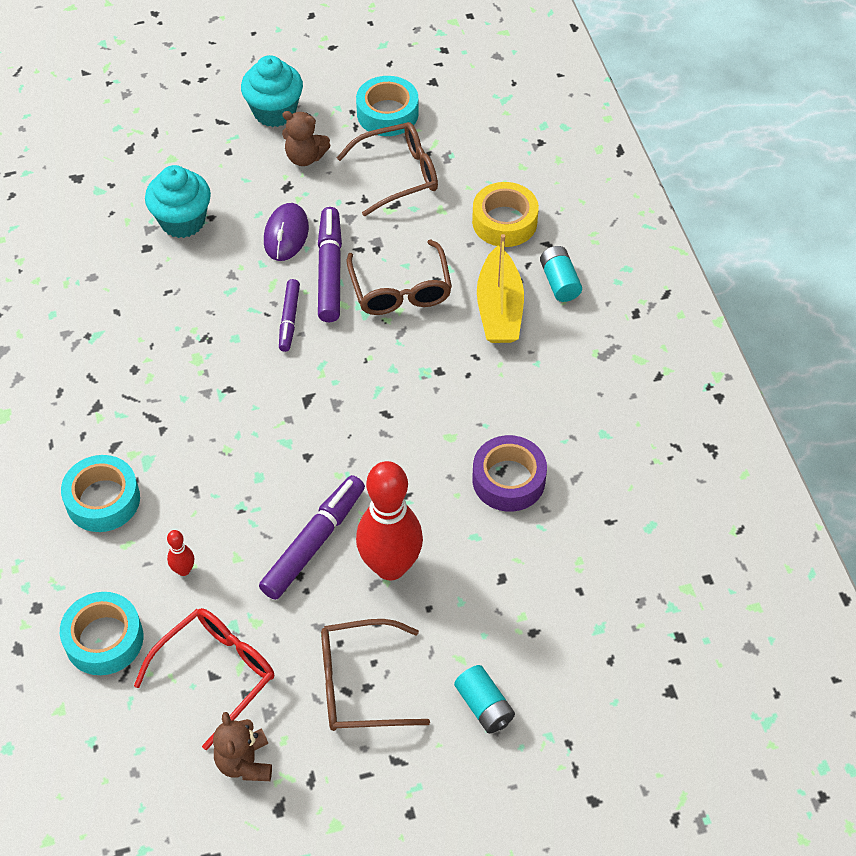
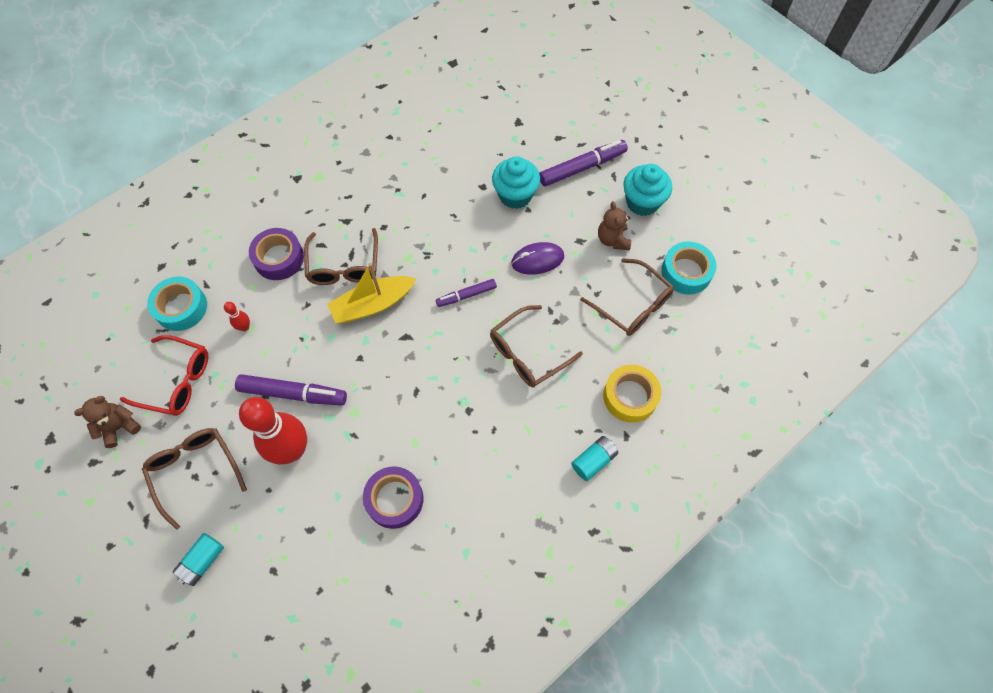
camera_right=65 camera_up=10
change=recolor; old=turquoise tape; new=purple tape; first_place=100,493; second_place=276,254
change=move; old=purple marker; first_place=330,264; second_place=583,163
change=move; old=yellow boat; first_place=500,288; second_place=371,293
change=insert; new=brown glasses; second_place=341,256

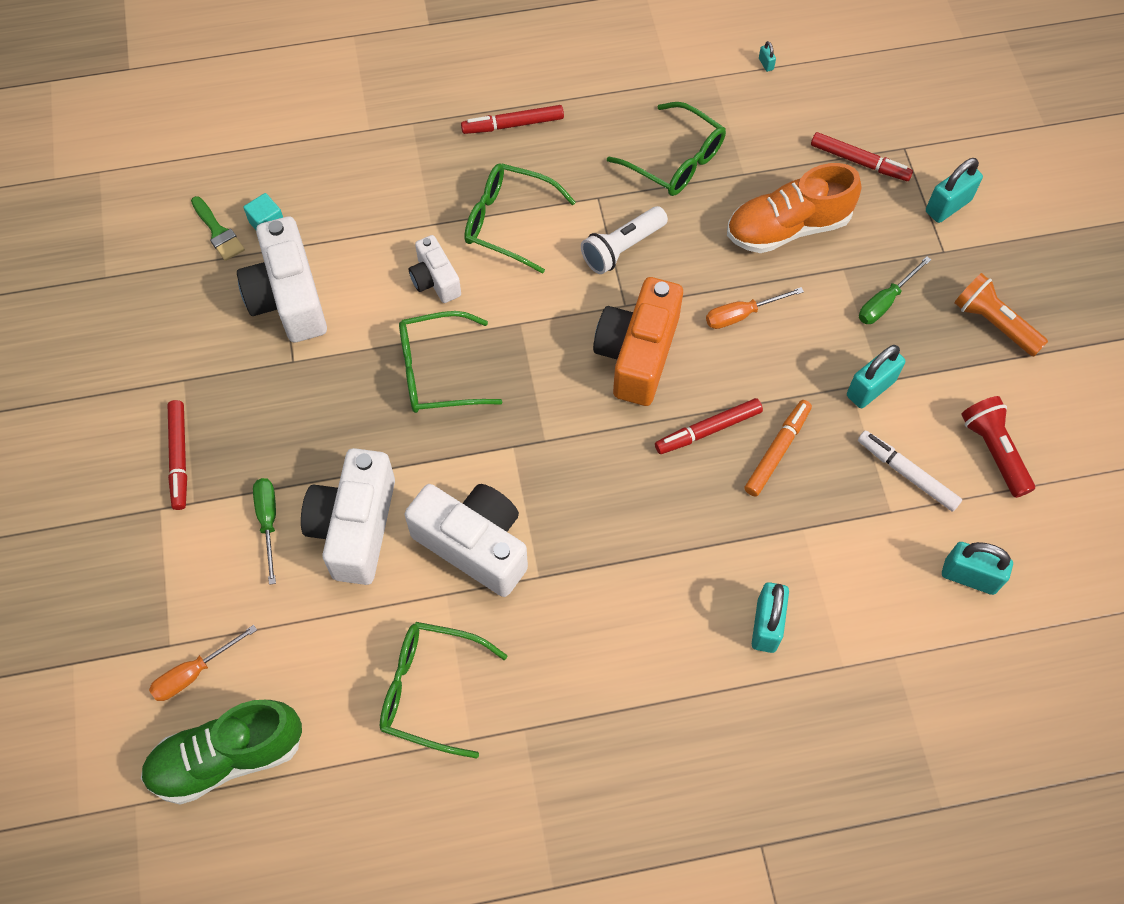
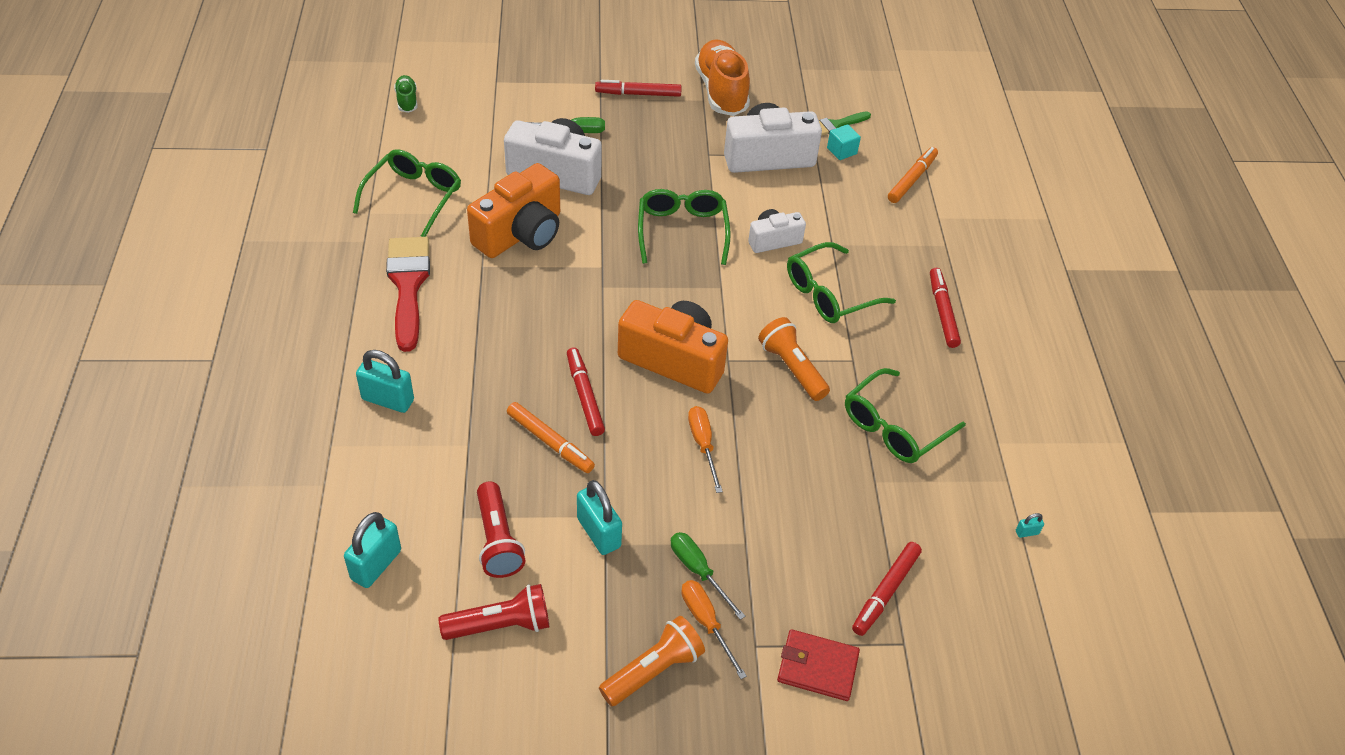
camera_right=95 camera_up=-15
change=resize; old=green shoe; first_place=221,752; second_place=406,94; factor=0.48
change=move; old=orange screwdriver; first_place=203,663; second_place=714,629
change=recolor; old=white camera; new=orange camera; first_place=466,540; second_place=513,210
change=rotate; old=green glasses; first_place=520,218; second_place=841,282; degrees=-150
change=recolor; old=white flashlight; new=orange flashlight; first_place=624,240; second_place=794,359
change=move; old=orange shoe; first_place=794,208; second_place=722,77
change=replace; old=white marker; new=red flashlight; first_place=910,471; second_place=501,529
change=replace; old=turquoise padlock; new=red wallet; first_place=954,190; second_place=818,665
change=insert; new=red brush; second_place=408,294
change=insert; new=orange marker; second_place=913,175

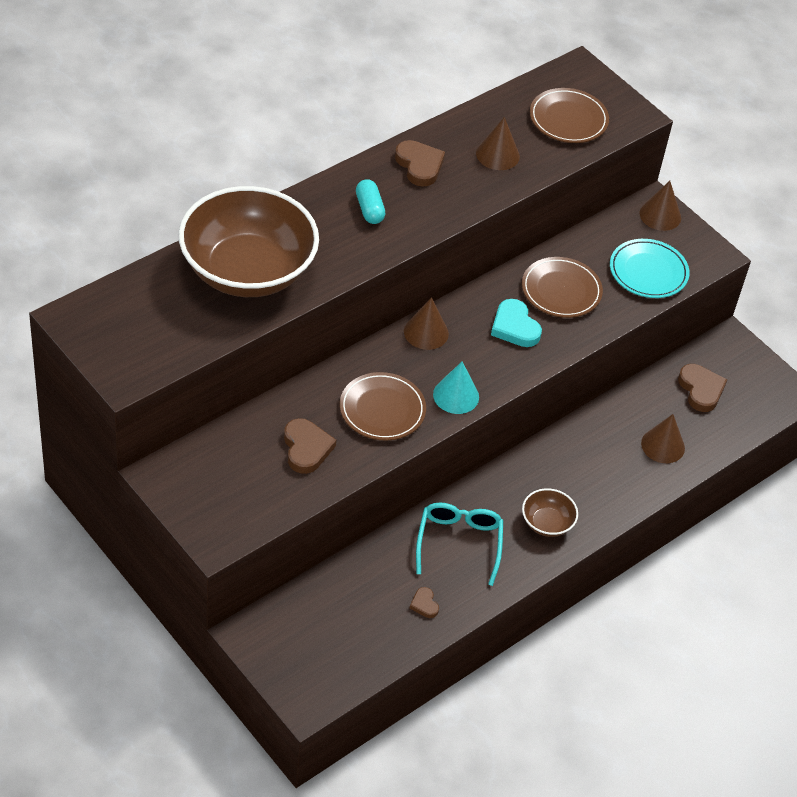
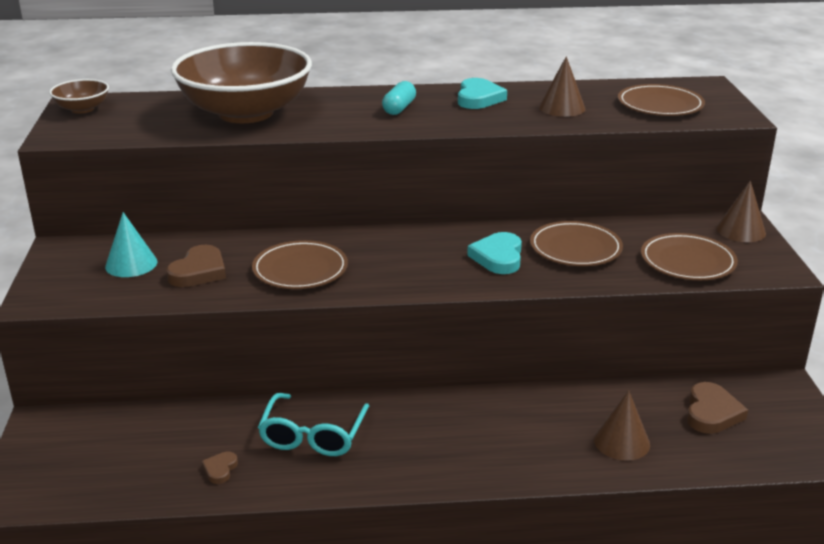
camera_right=40 camera_up=-20
change=recolor; old=brown heart; new=turquoise heart; first_place=420,163; second_place=482,93
change=delete; old=brown cone; first_place=426,323
change=rotate; old=turquoise glasses; first_place=459,544; second_place=313,424; degrees=150
change=move; old=turquoise cone; first_place=456,388; second_place=131,244
change=move; old=brown bowl; first_place=550,512; second_place=79,96
change=recolor; old=turquoise plate; new=brown plate; first_place=649,268; second_place=689,256

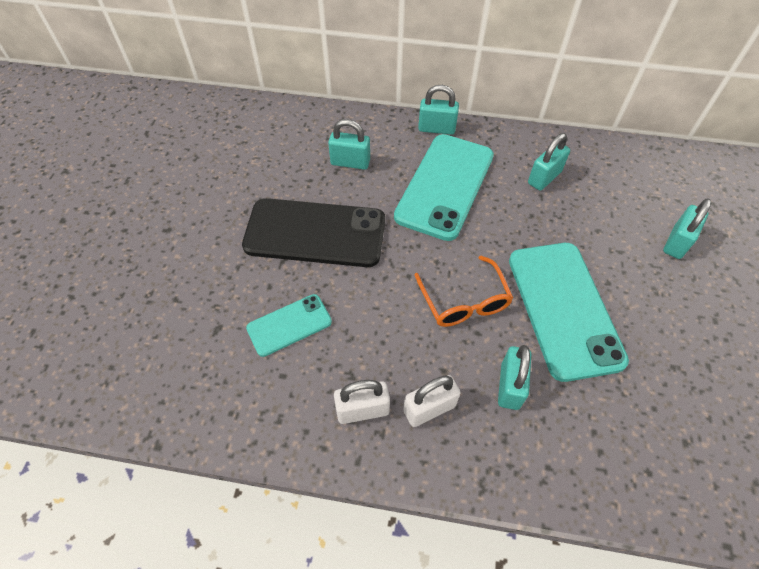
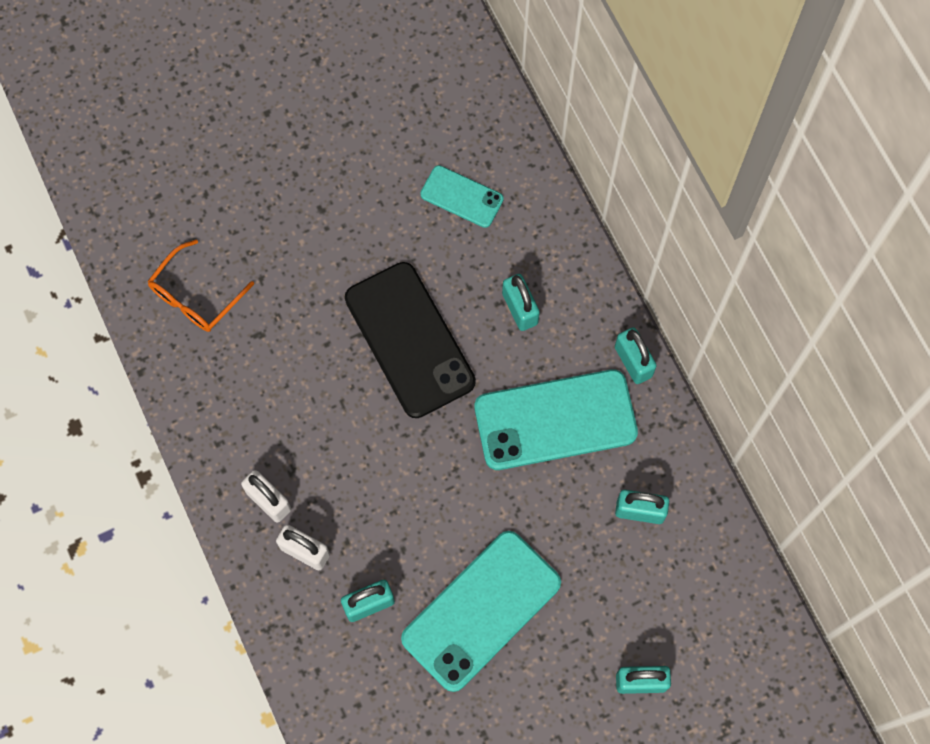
camera_right=55 camera_up=15
change=move; old=turquoise phone; first_place=289,325; second_place=462,196
change=move; old=orange glasses; first_place=464,291; second_place=200,285

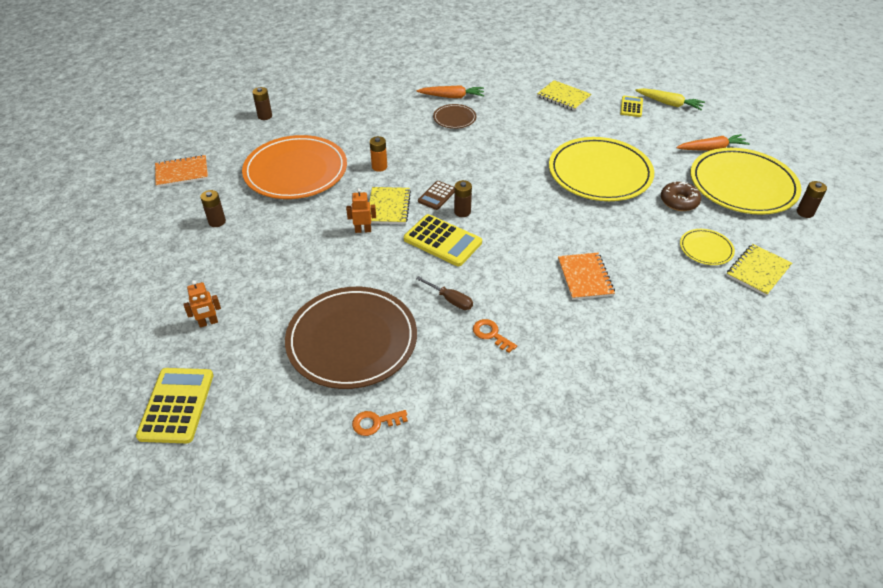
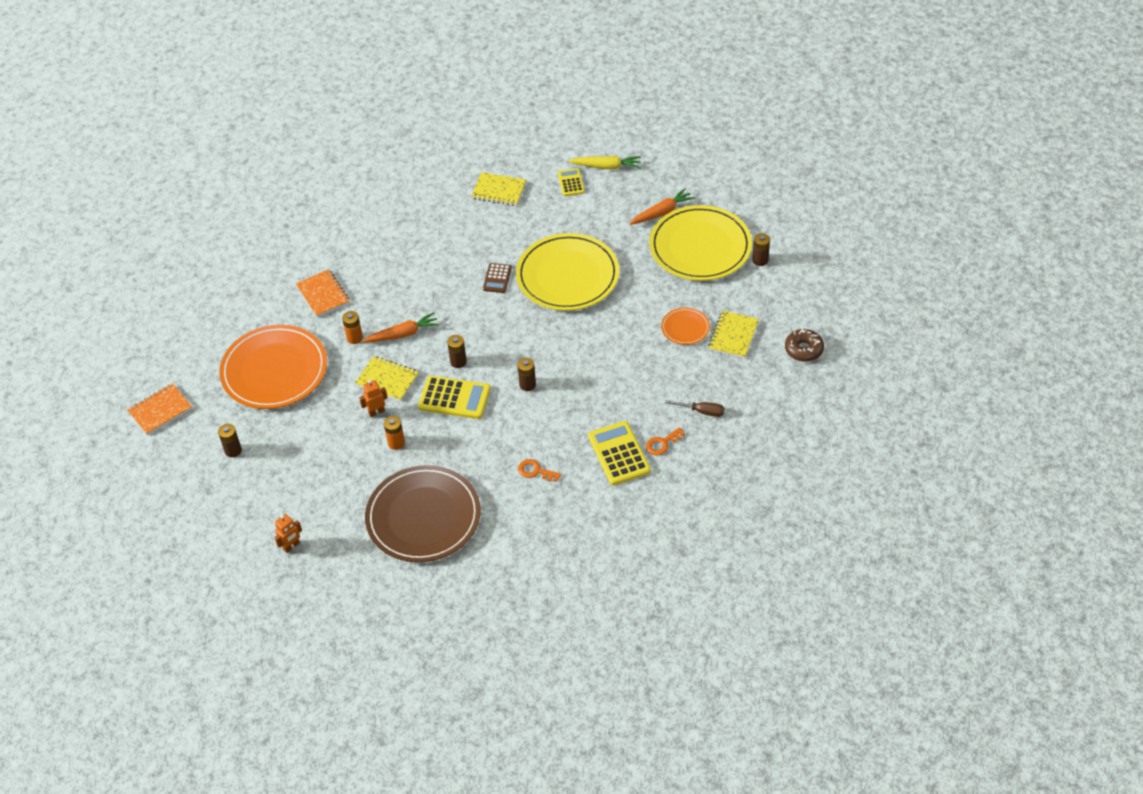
camera_right=-20 camera_up=5
change=move; old=yellow calculator; first_place=174,406; second_place=619,453
change=move; old=brown battery; first_place=262,103; second_place=526,374
change=move; old=orange key; first_place=380,423; second_place=665,441
change=rotate; old=yellow notebook; first_place=390,205; second_place=387,378; degrees=-45
change=move; old=orange carrot; first_place=450,91; second_place=401,327
change=move; old=brown screwdriver; first_place=444,293; second_place=694,408
change=move; old=brown calculator; first_place=436,195; second_place=497,278
change=delete; old=brown plate; first_place=454,116
change=move; old=orange notebook; first_place=586,276; second_place=323,293
change=move; old=brown donut; first_place=681,196; second_place=804,345
change=recolor; old=yellow plate; new=orange plate; first_place=707,247; second_place=685,326
change=insert; new=orange battery; second_place=394,433

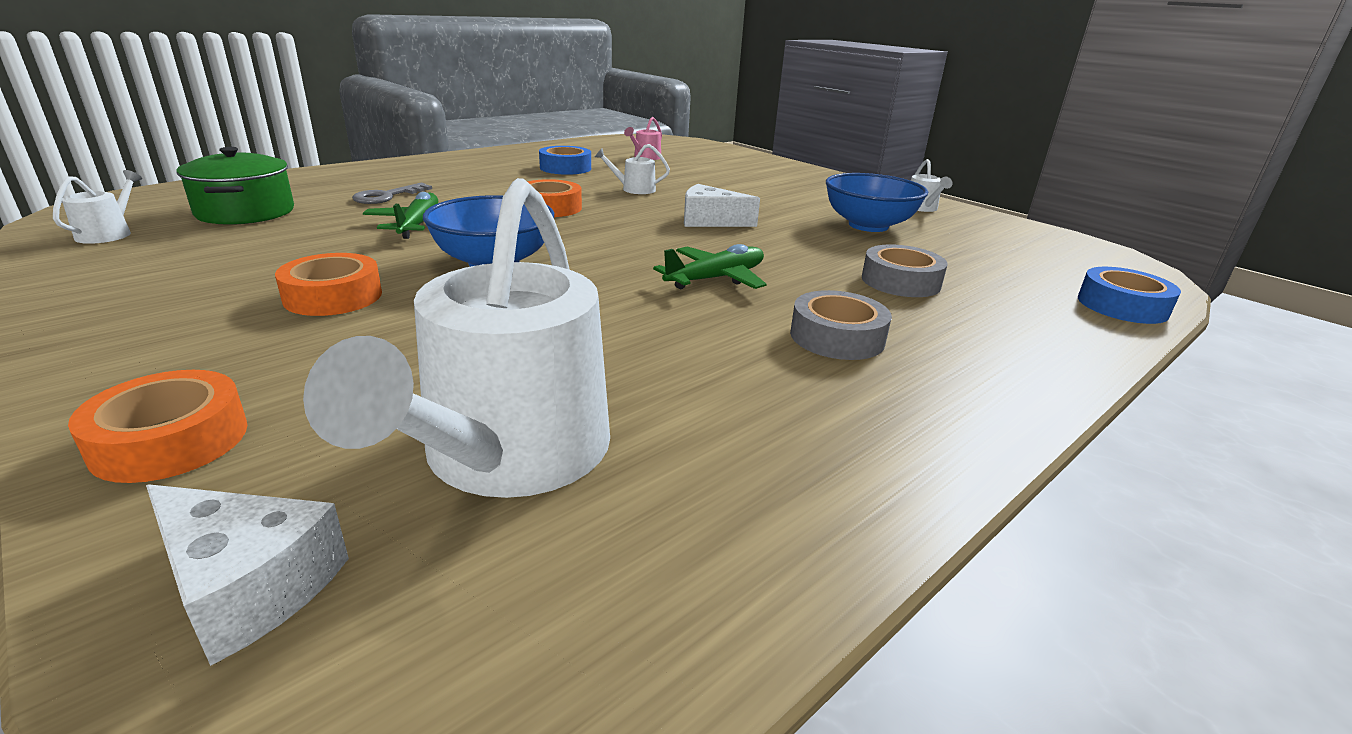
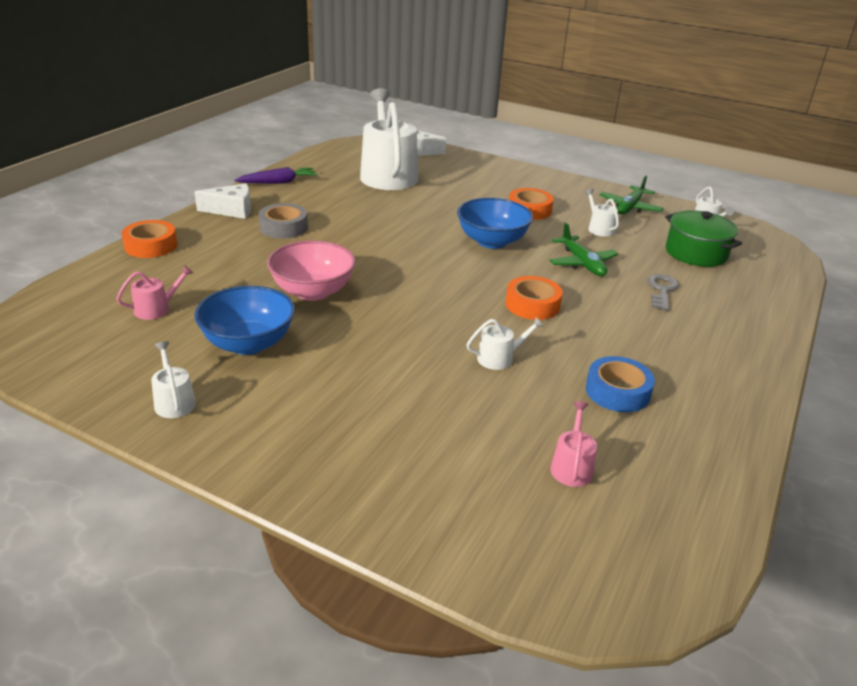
camera_right=160 camera_up=5
change=move; old=orange tape; first_place=157,426; second_place=149,239
change=move; old=green plane; first_place=710,266; second_place=631,195
change=move; old=white cheese; first_place=722,205; second_place=222,201
change=delete; old=grey tape; first_place=905,271
change=delete; old=blue tape; first_place=1129,295
change=insert; new=pink watering can; second_place=154,292
change=insert; new=purple carrot; second_place=276,175
change=insert; new=pink bowl; second_place=311,271
change=insert; new=white watering can; second_place=601,213

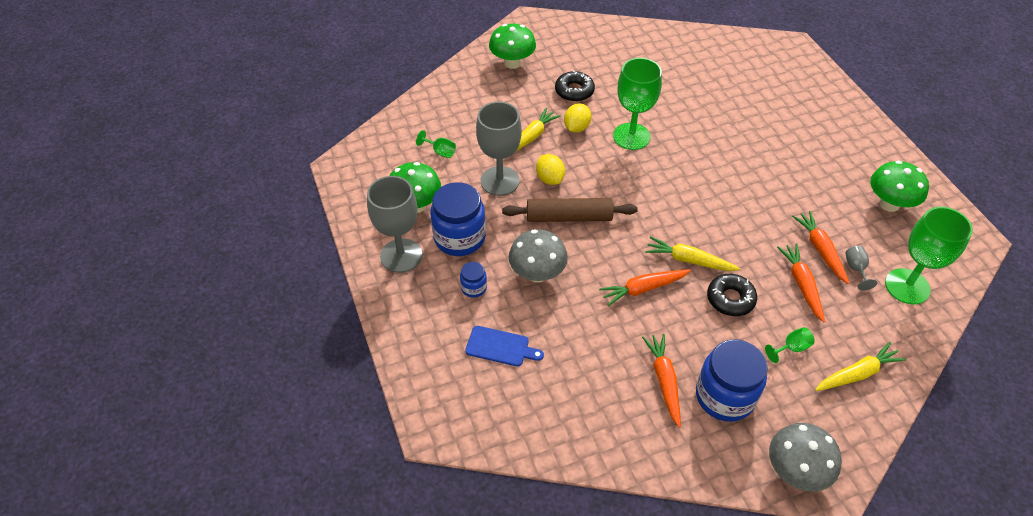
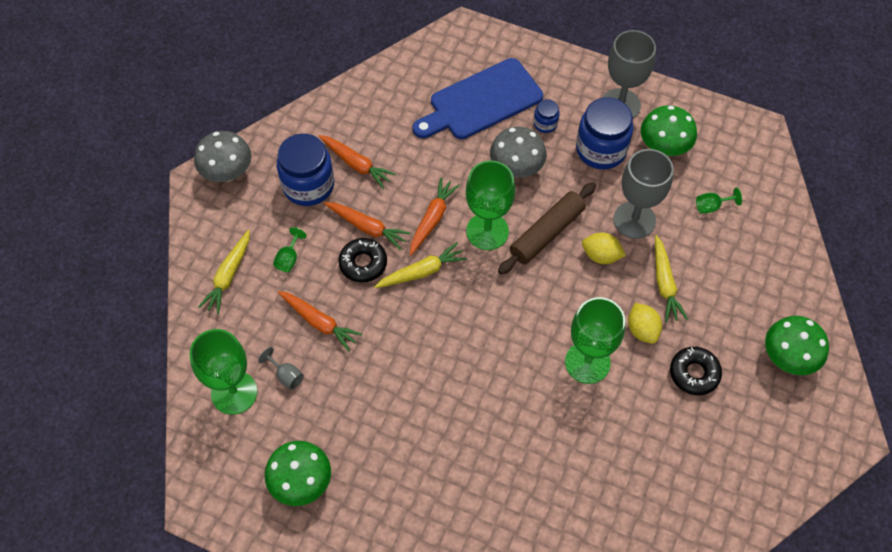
camera_right=135 camera_up=10
change=resize; old=blue cutting board; first_place=504,346; second_place=478,98; factor=2.01
change=move; old=orange carrot; first_place=820,247; second_place=367,226
change=insert; new=green goblet; second_place=490,205

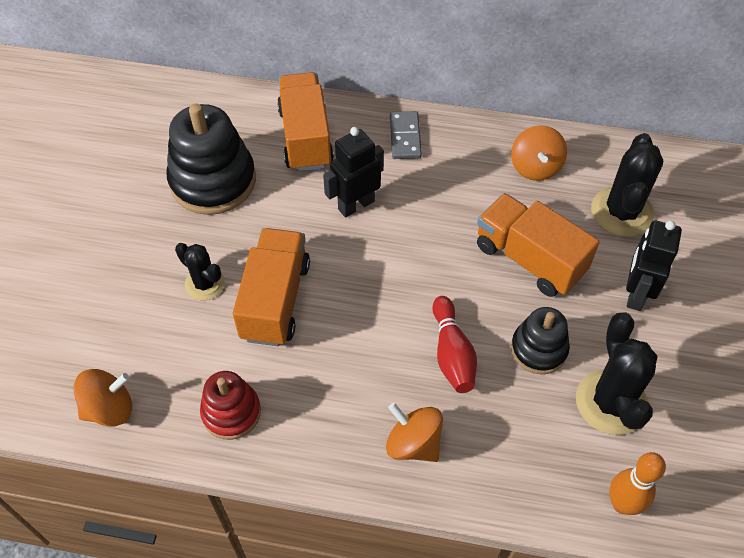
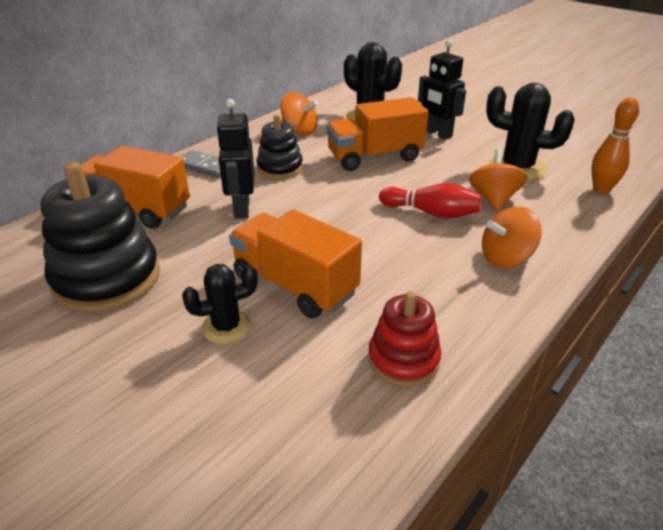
camera_right=-60 camera_up=-20
change=move; old=orange spinning top; first_place=102,398; second_place=498,180
change=move; old=black stacking toy; first_place=540,340; second_place=280,146

